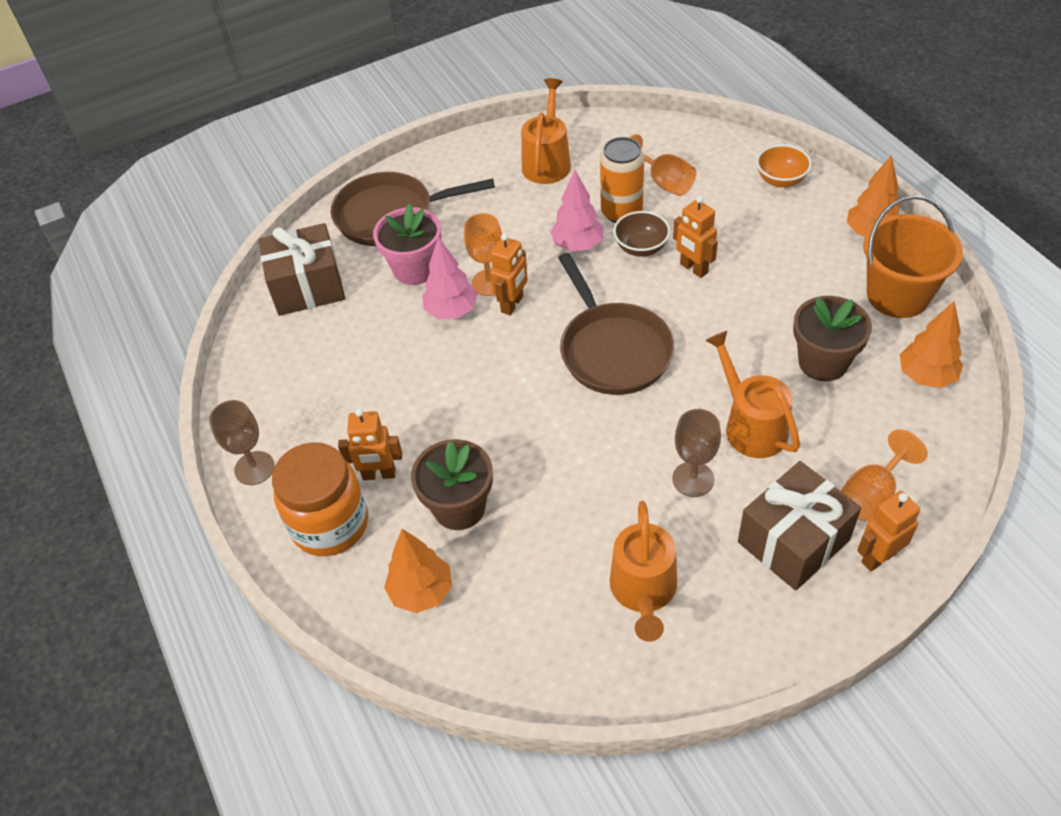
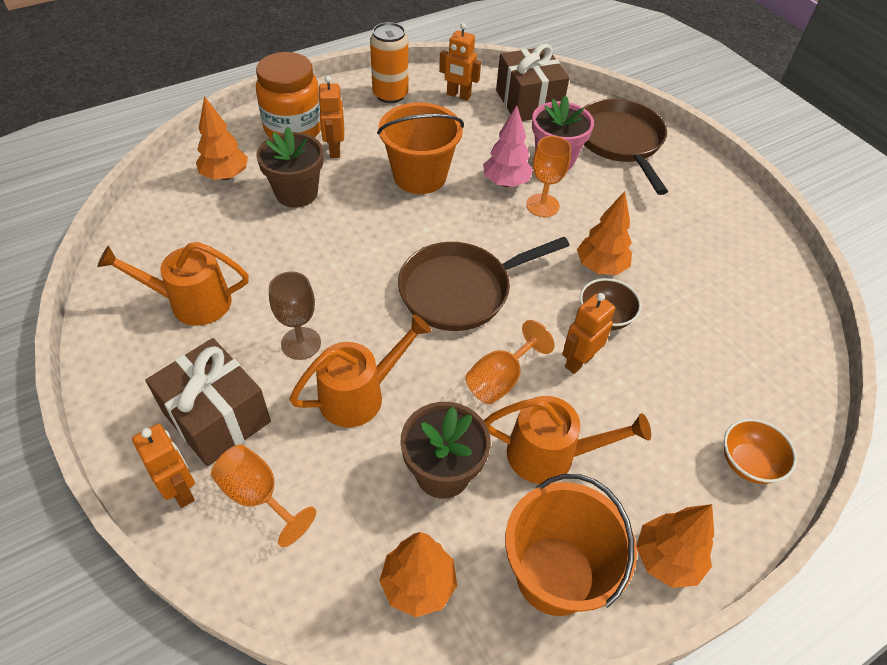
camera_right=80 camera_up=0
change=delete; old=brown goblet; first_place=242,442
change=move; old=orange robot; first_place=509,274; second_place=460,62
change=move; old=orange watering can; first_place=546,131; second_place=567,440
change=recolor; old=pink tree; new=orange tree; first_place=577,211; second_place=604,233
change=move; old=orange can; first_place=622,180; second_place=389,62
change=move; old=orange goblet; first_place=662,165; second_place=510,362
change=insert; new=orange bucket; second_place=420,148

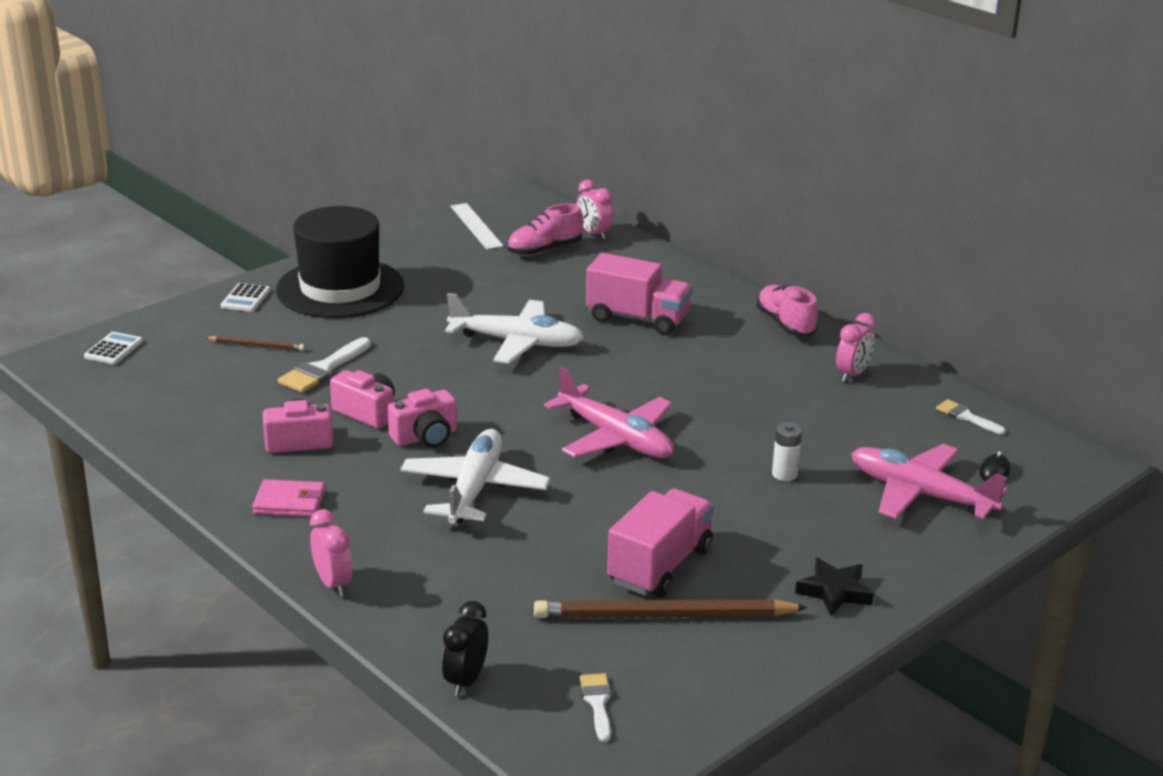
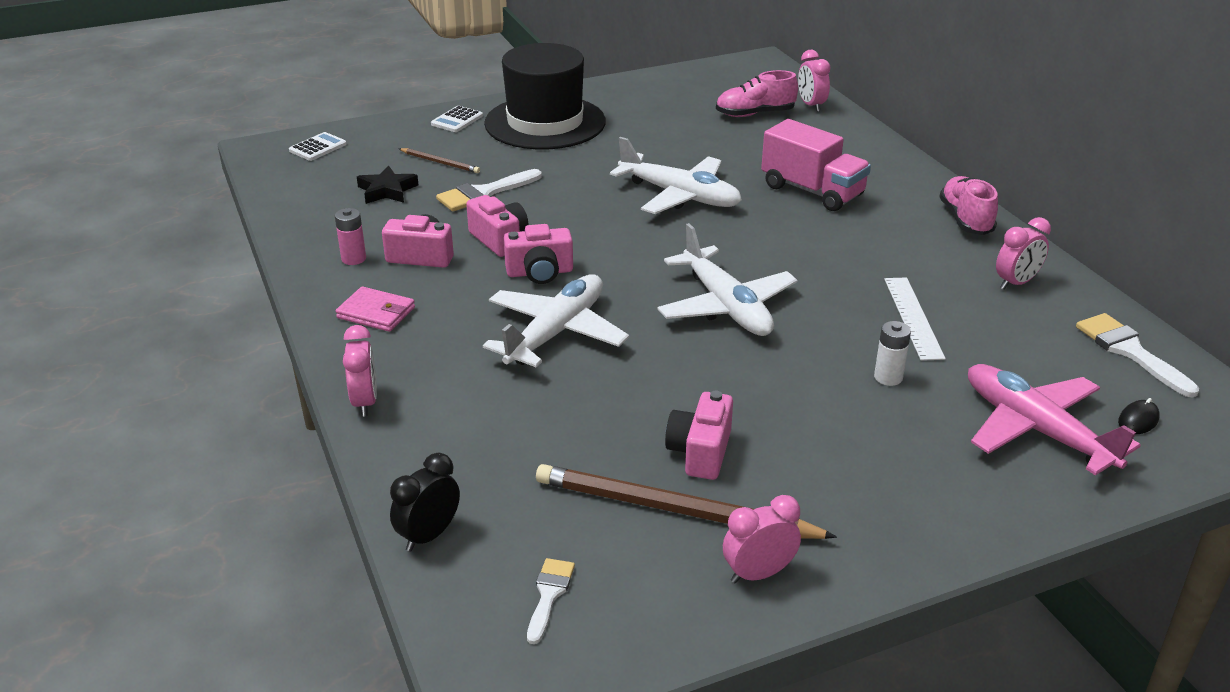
camera_right=20 camera_up=5
change=move; old=white ruler; first_place=477,226; second_place=915,319
change=recolor; old=pink plane; new=white plane; first_place=609,412; second_place=727,279
change=replace; old=pink truck; new=pink camera; first_place=660,543; second_place=699,435
change=move; old=black star; first_place=834,587; second_place=387,184
change=resize; old=white brush; first_place=971,416; second_place=1137,355; factor=1.64
change=insert; new=pink battery; second_place=350,236
change=insert; new=pink clock; second_place=762,539

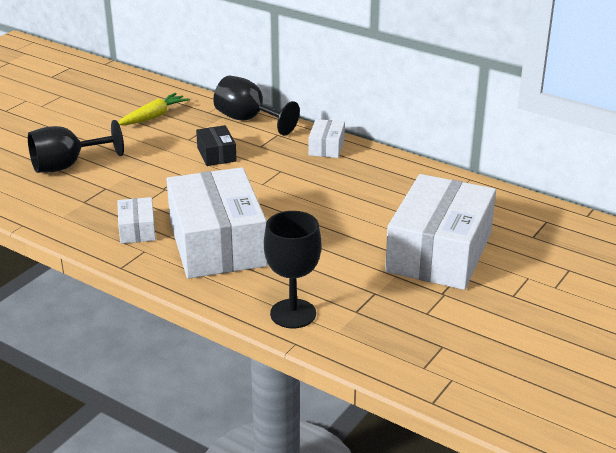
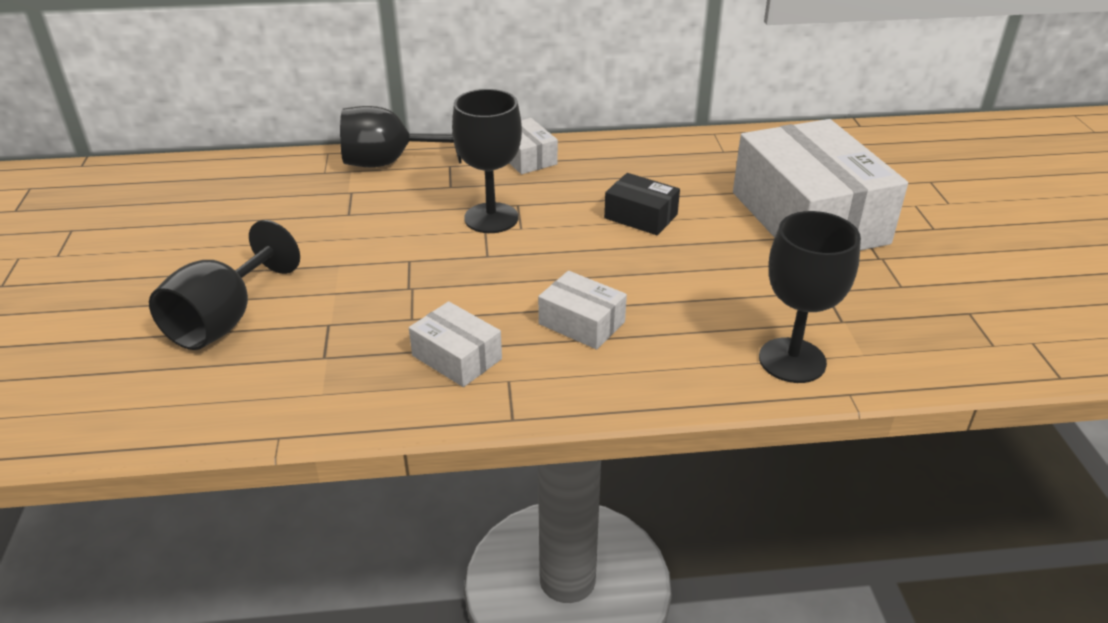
camera_right=-40 camera_up=5
change=delete; old=yellow carrot; first_place=154,109
change=resize; old=white box; first_place=217,223; second_place=582,310; factor=0.44
change=move; old=black box; first_place=216,145; second_place=642,204
change=insert; new=black goblet; second_place=487,161

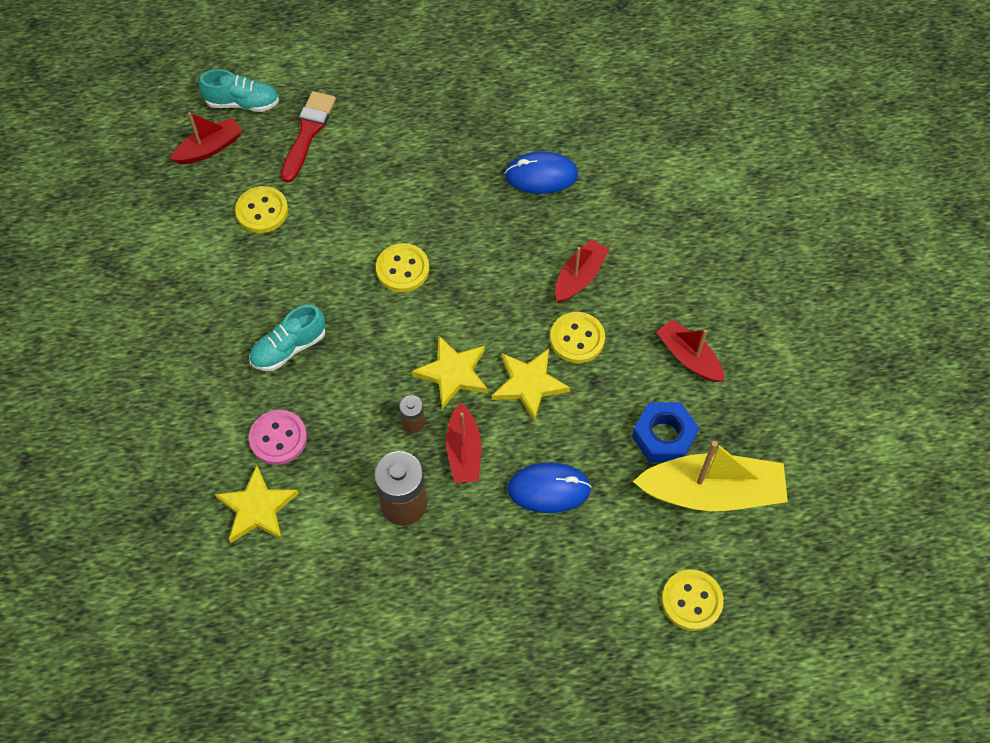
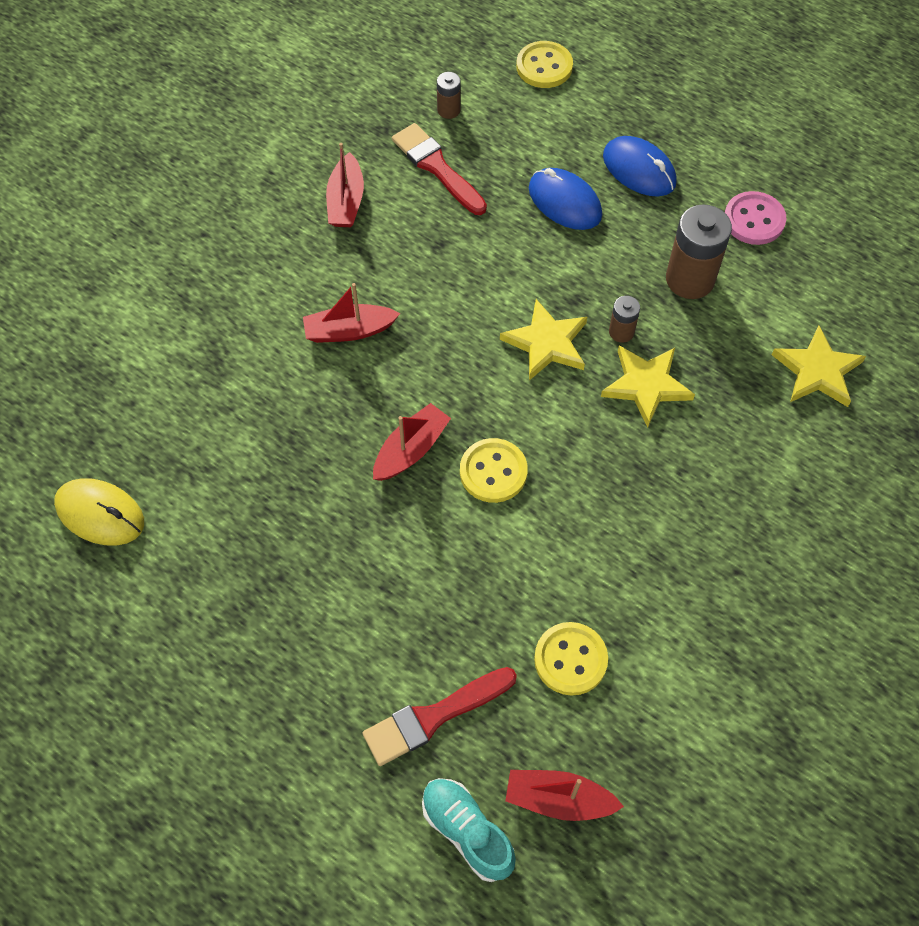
camera_right=-135 camera_up=0
change=delete; old=turquoise shoe; first_place=287,338
change=move; old=pink button; first_place=278,437; second_place=755,218
change=move; old=red boat; first_place=463,443; second_place=412,442
change=move; old=yellow star; first_place=531,385; second_place=648,387
change=move; old=blue mouse; first_place=541,172; second_place=640,166
change=delete; old=yellow button; first_place=577,337
change=replace; old=blue nut; new=red brush; first_place=665,432; second_place=439,169
change=replace; old=yellow boat; new=brown battery; first_place=710,476; second_place=449,95
change=insert; new=yellow mouse; second_place=99,512

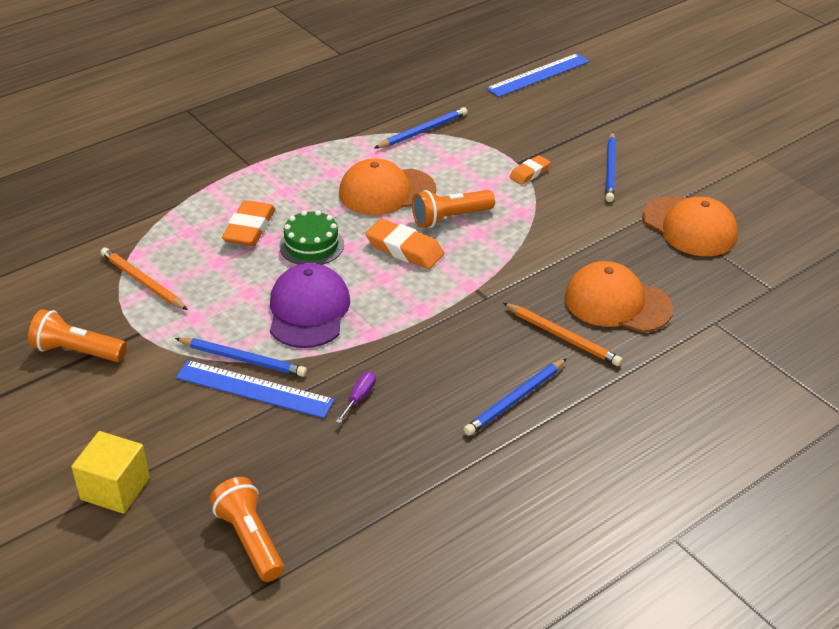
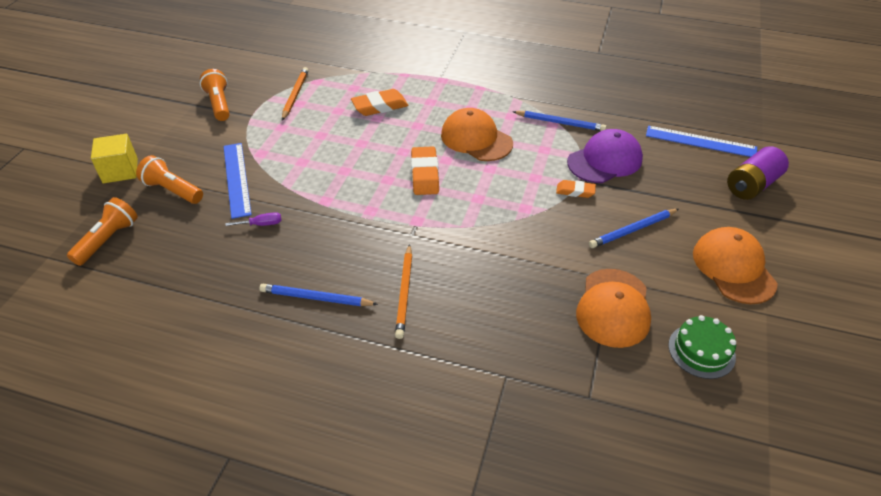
camera_right=55 camera_up=5
change=delete; old=blue pencil; first_place=241,357
change=move; old=purple cap; first_place=310,305; second_place=605,156
change=move; old=green cake; first_place=311,237; second_place=702,347
change=move; old=orange flashlight; first_place=453,209; second_place=169,179
change=move; old=orange cap; first_place=619,297; second_place=735,265
change=insert; new=purple battery; second_place=758,173

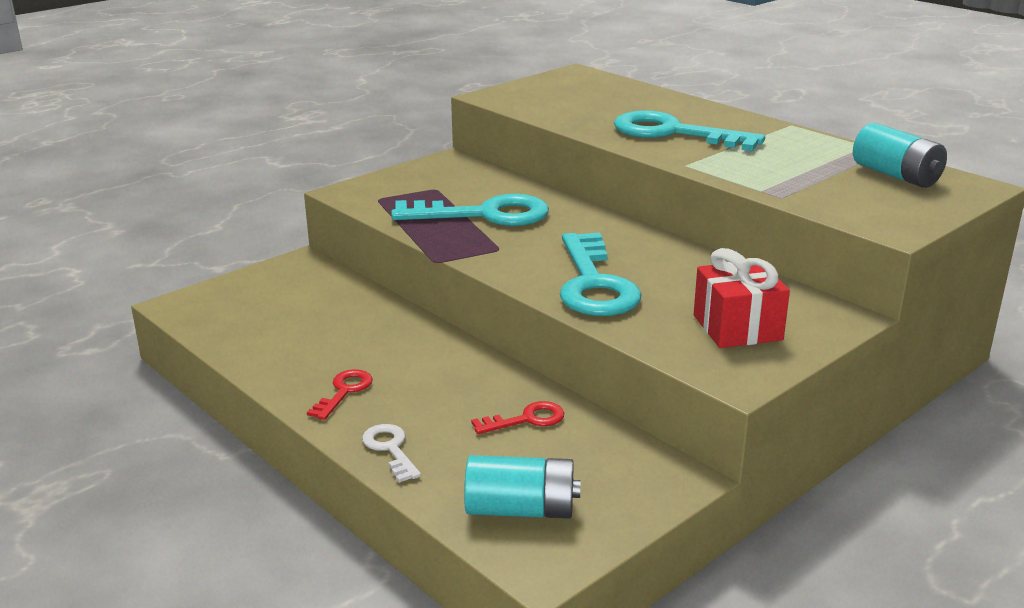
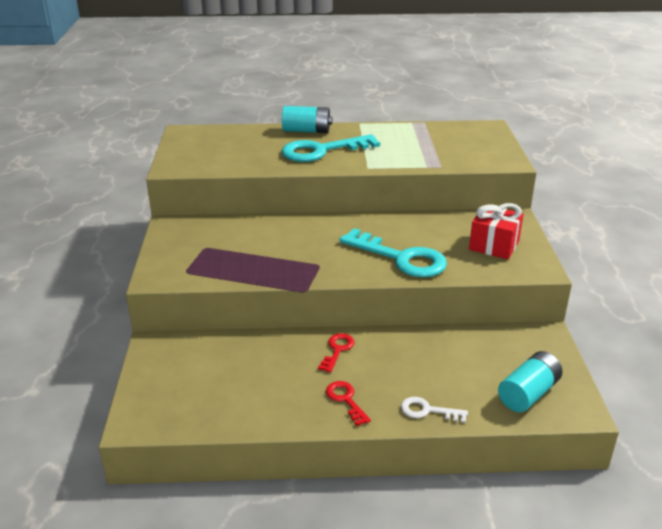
camera_right=-50 camera_up=5
change=delete; old=turquoise key; first_place=470,210
change=move; old=red key; first_place=517,417; second_place=336,353
change=move; old=turquoise battery; first_place=900,155; second_place=307,119

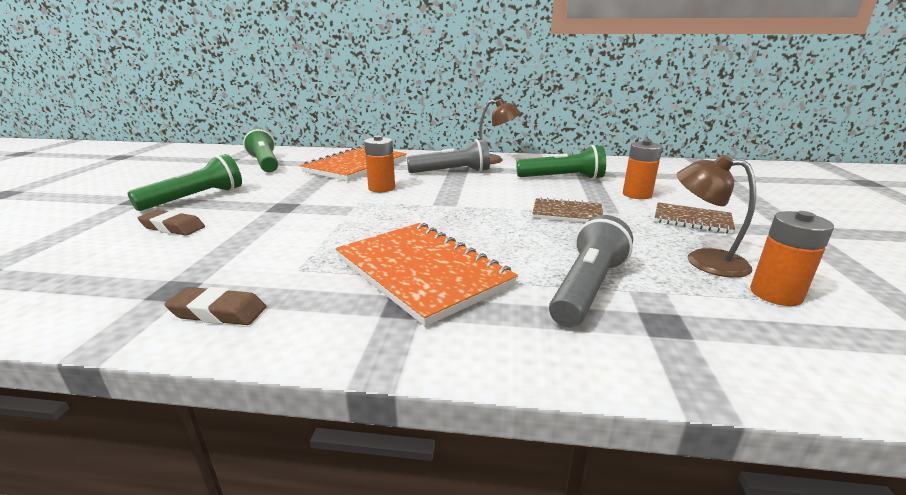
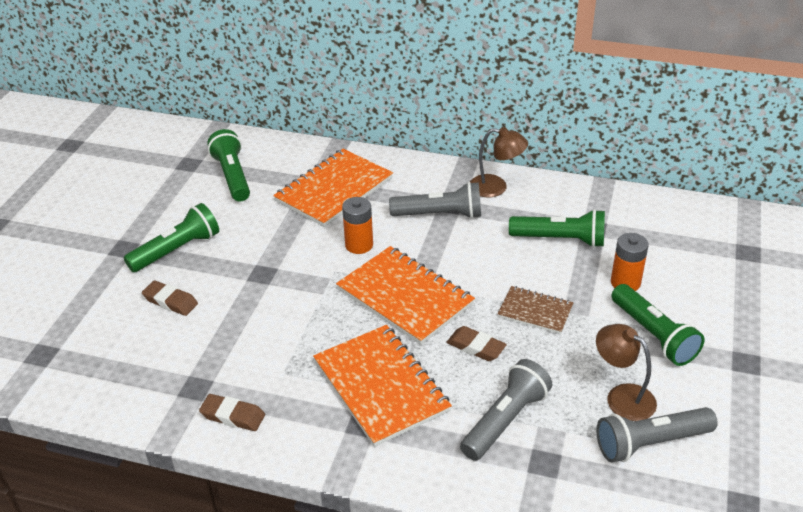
camera_right=10 camera_up=15
change=replace; old=brown notebook; new=green flashlight; first_place=694,218; second_place=658,325
change=replace; old=orange battery; new=grey flashlight; first_place=792,258; second_place=657,434
change=insert; new=orange notebook; second_place=405,295
change=insert; new=brown eraser; second_place=476,343

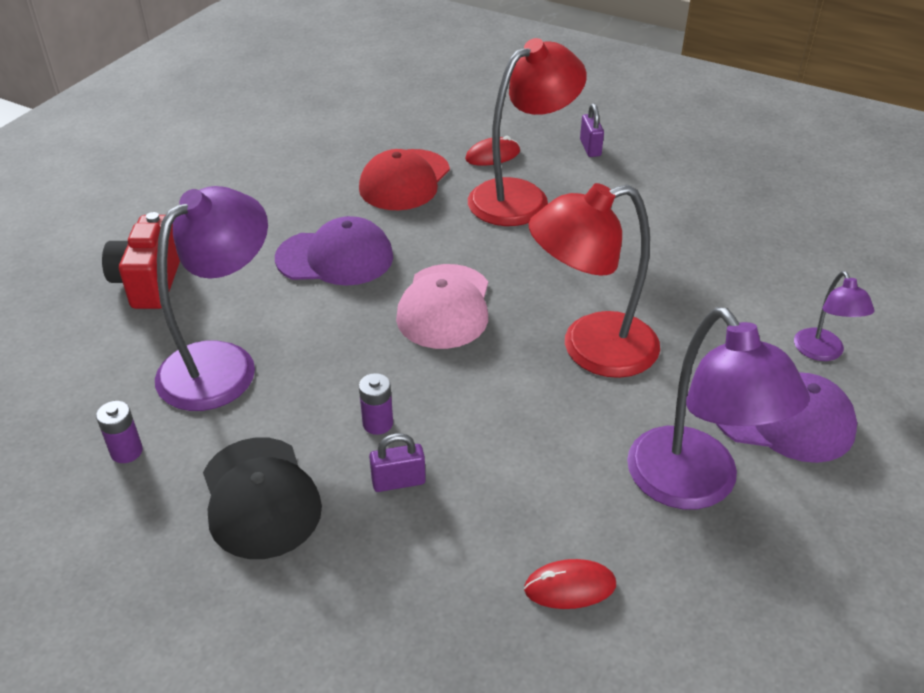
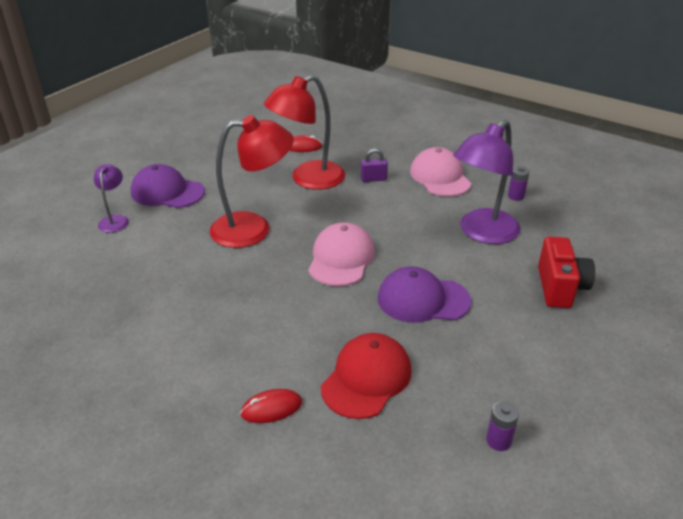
camera_right=-175 camera_up=-5
change=recolor; old=black cap; new=pink cap; first_place=262,498; second_place=440,172
change=move; old=purple battery; first_place=376,404; second_place=502,426
change=move; old=red lamp; first_place=527,132; second_place=304,132
change=delete; old=purple padlock; first_place=592,130
change=delete; old=purple lamp; first_place=718,408

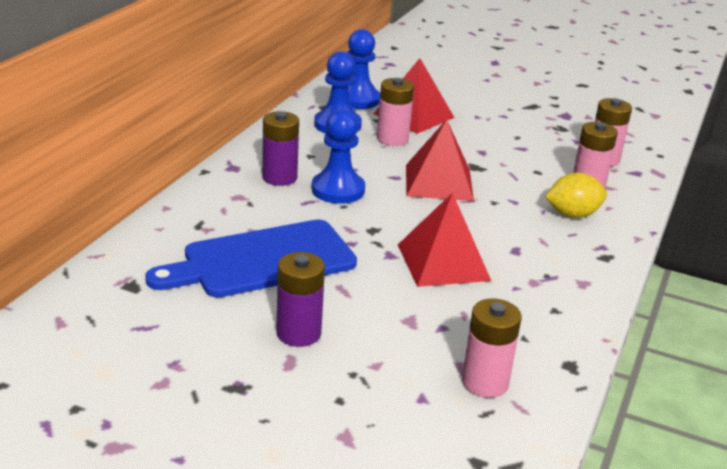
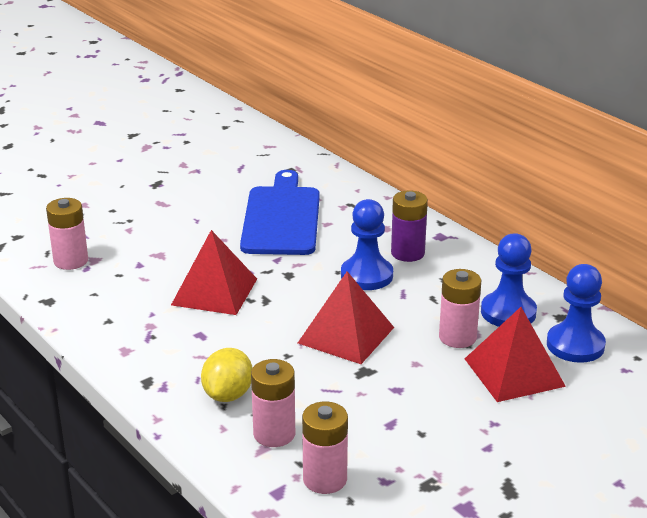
camera_right=120 camera_up=0
change=delete; old=purple battery; first_place=300,299

